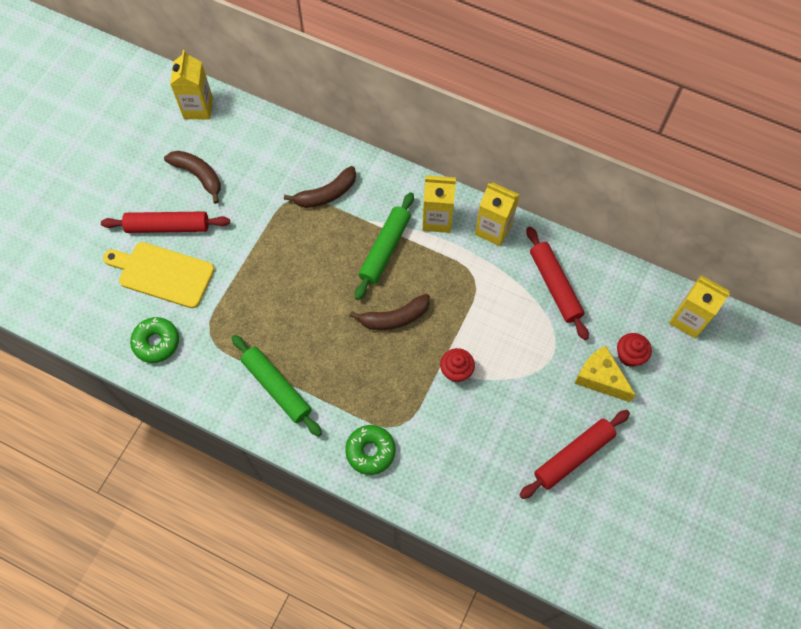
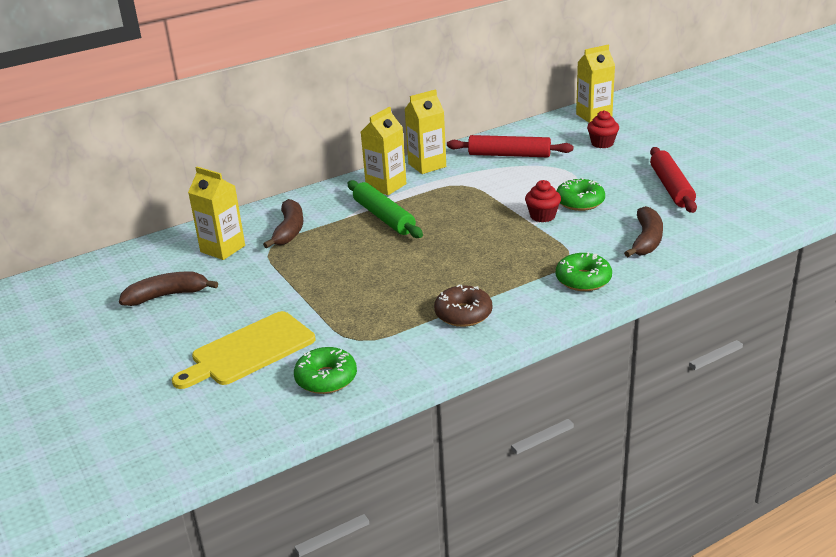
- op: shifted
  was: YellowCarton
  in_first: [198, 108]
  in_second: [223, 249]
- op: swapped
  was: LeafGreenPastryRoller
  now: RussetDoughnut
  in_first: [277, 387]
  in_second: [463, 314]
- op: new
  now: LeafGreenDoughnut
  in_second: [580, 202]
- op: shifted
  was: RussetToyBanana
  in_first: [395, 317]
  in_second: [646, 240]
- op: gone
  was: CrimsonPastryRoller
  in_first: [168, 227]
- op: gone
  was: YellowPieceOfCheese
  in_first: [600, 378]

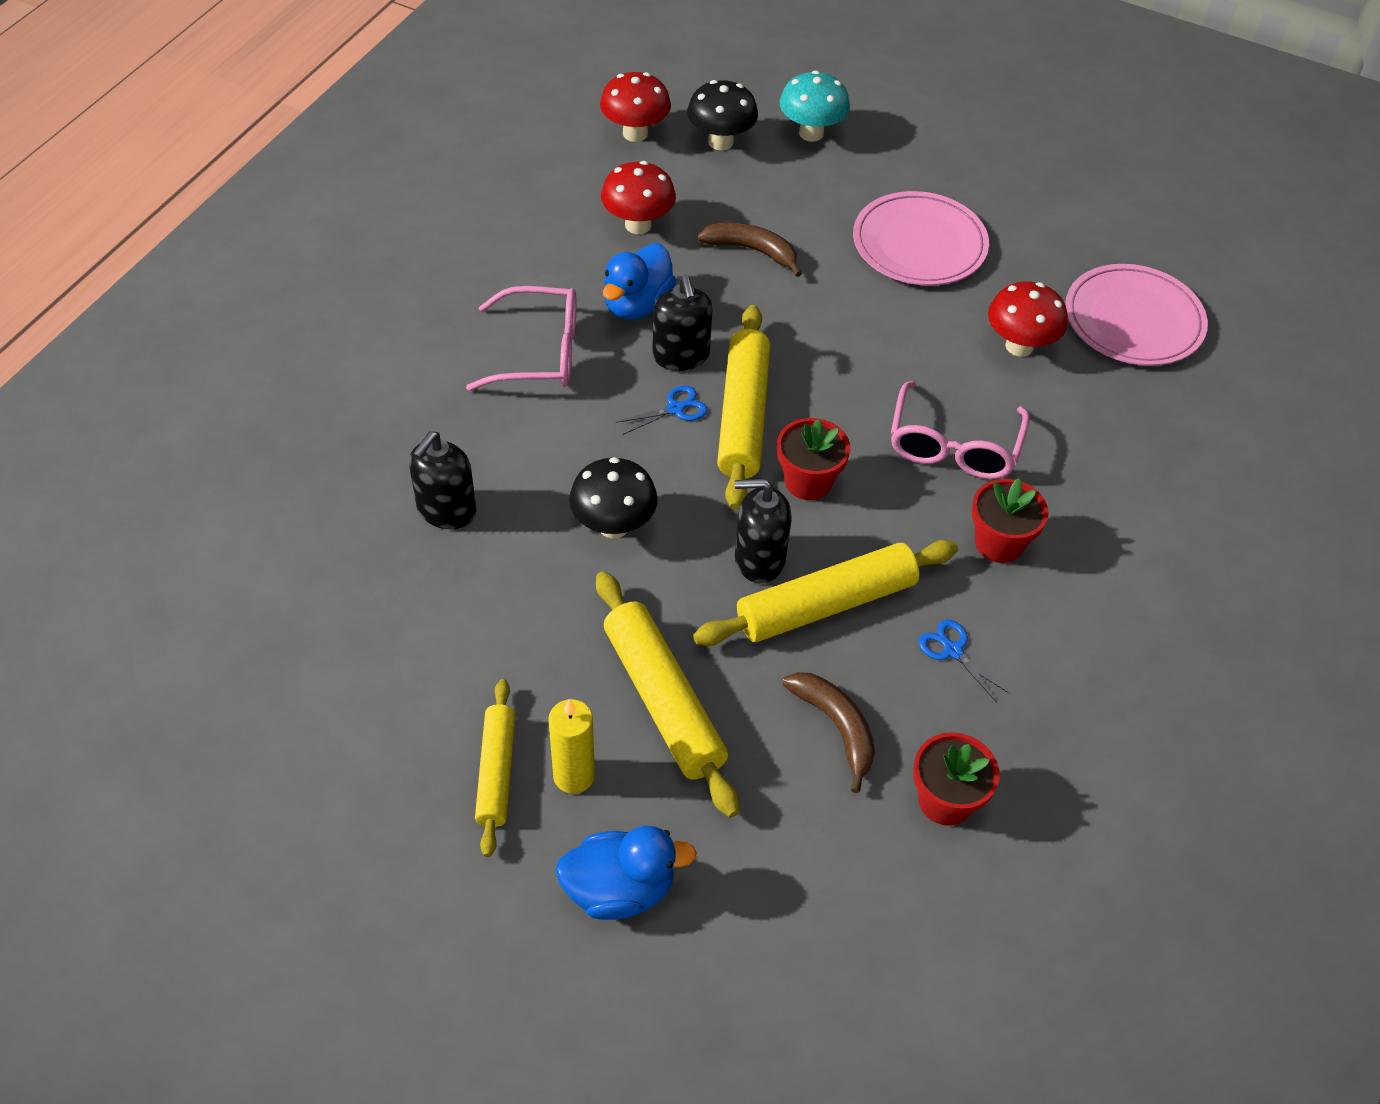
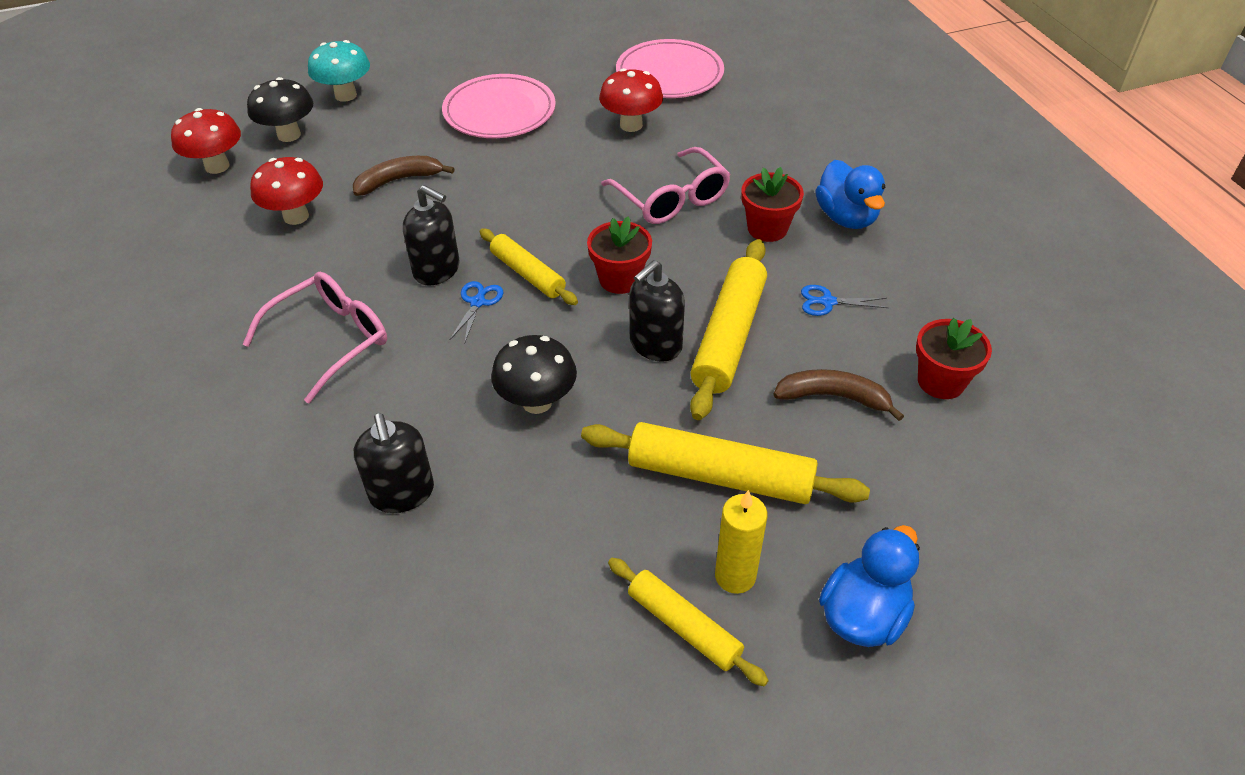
- op: scaled
  was: YellowPastryRoller
  in_first: [743, 416]
  in_second: [528, 274]
  ratio: 0.62
- op: shifted
  was: CobaltToyDuck
  in_first: [637, 305]
  in_second: [846, 217]

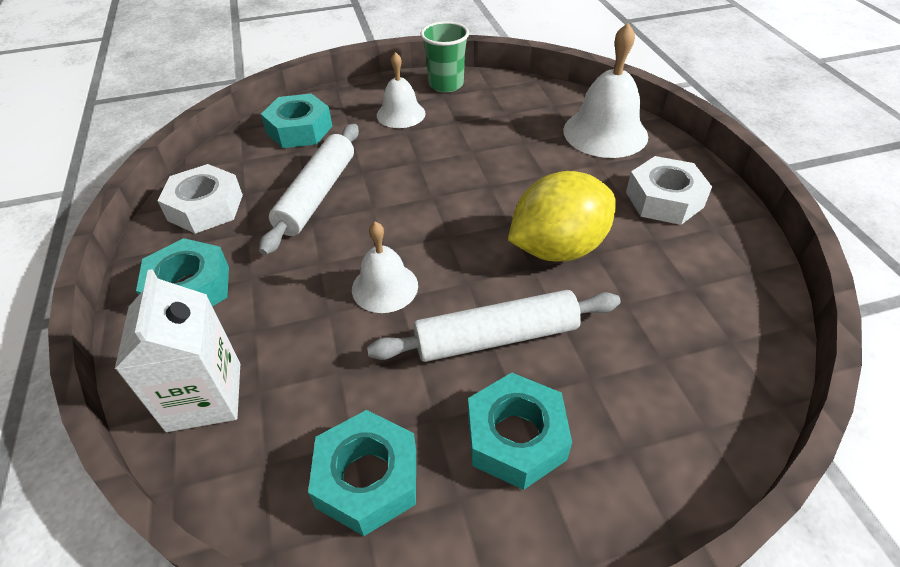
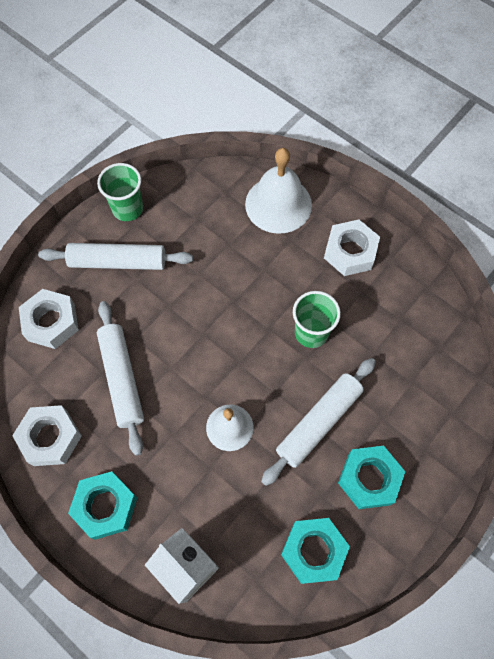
- op: repainted
  was: AquaHexNut
  now: WhiteHexNut
  in_first: [299, 130]
  in_second: [51, 322]
- op: swapped
  was: WhiteBell
  now: WhitePastryRoller
  in_first: [401, 114]
  in_second: [118, 262]
- op: swapped
  was: YellowLemon
  now: LeafGreenBeaker
  in_first: [558, 248]
  in_second: [311, 332]

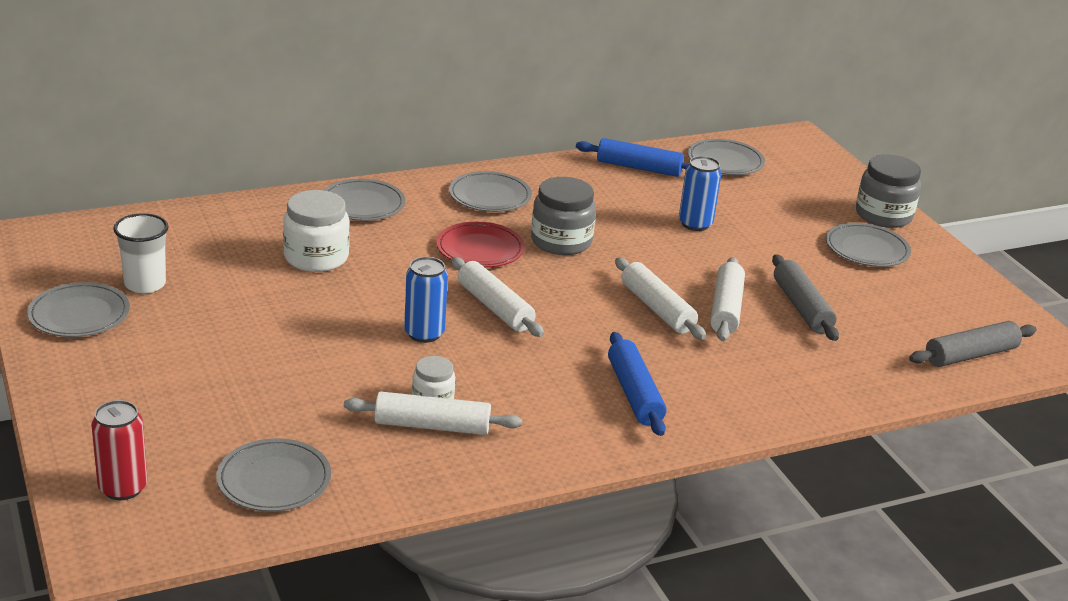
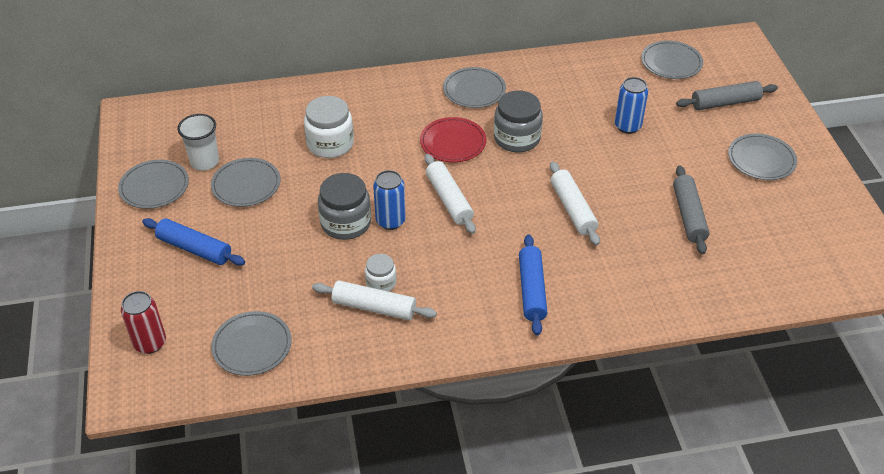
- op: shifted
  was: CobaltPastryRoller
  in_first: [639, 167]
  in_second: [194, 248]
- op: shifted
  was: AshGreyPlate
  in_first: [362, 204]
  in_second: [246, 185]
- op: shifted
  was: AshGreyJamJar
  in_first: [883, 215]
  in_second: [346, 223]
- op: shifted
  was: AshGreyPastryRoller
  in_first: [970, 355]
  in_second: [725, 103]
- op: gone
  was: WhitePastryRoller
  in_first: [725, 309]

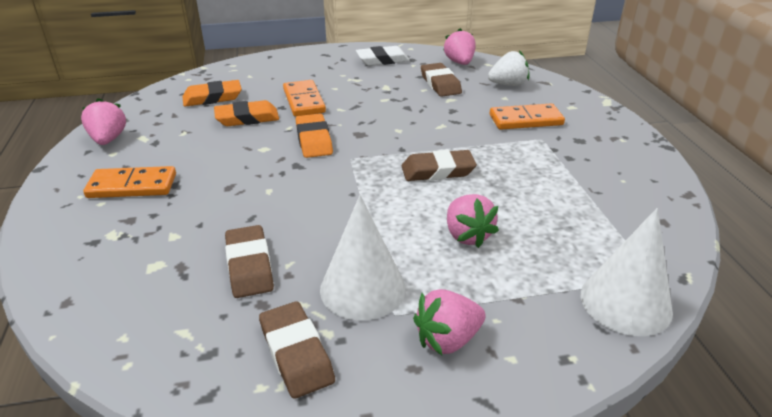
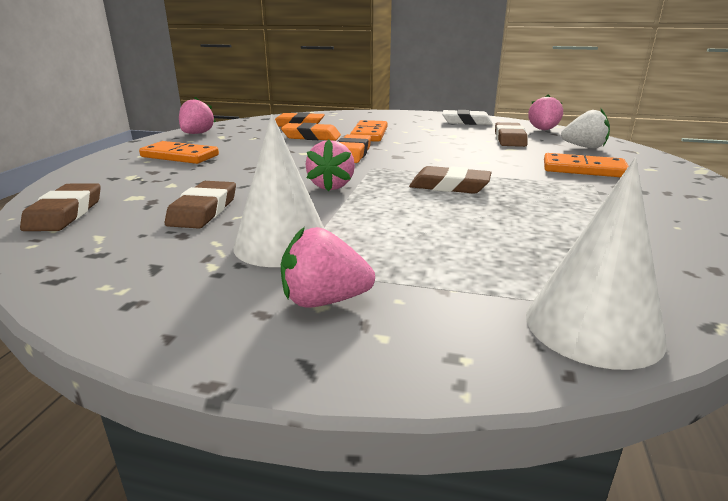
- op: shifted
  was: RussetPencilEraser
  in_first: [296, 353]
  in_second: [65, 213]
- op: shifted
  was: RosyBerry
  in_first: [467, 235]
  in_second: [331, 186]

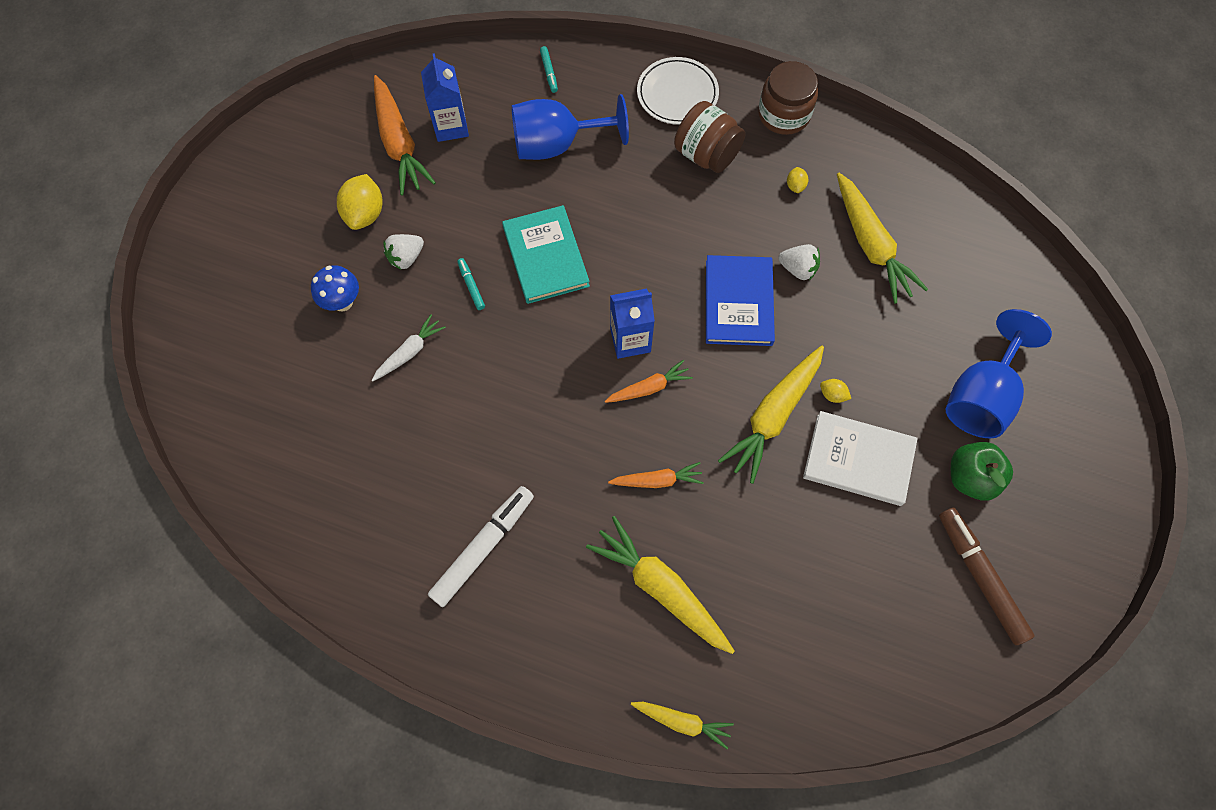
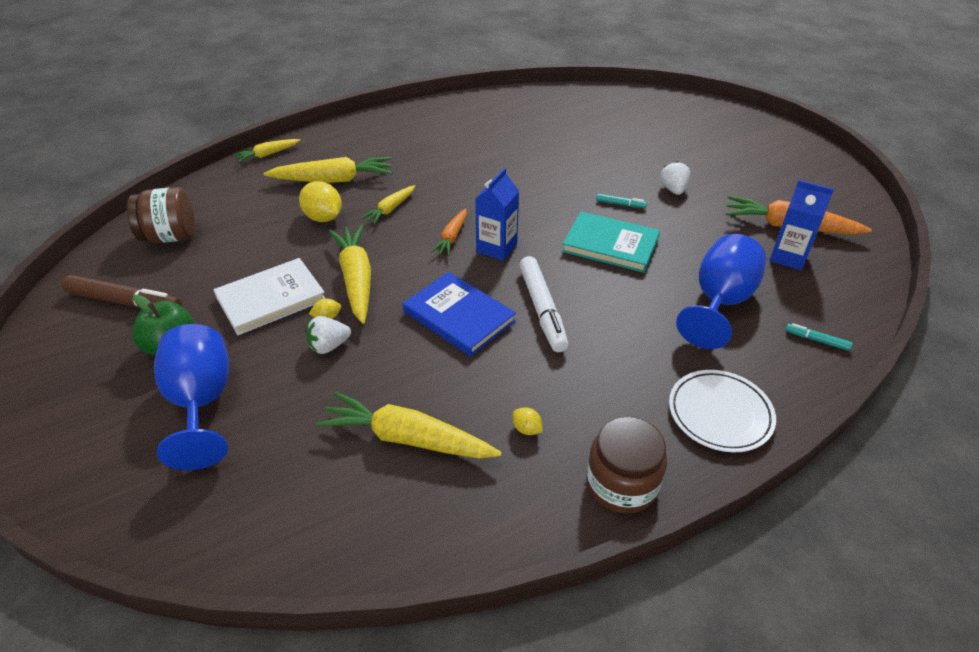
- op: shifted
  was: RussetJamJar
  in_first: [706, 154]
  in_second: [170, 236]
- op: shifted
  was: YellowLemon
  in_first: [365, 214]
  in_second: [323, 218]
- op: shifted
  was: WhiteBerry
  in_first: [798, 269]
  in_second: [329, 346]
- op: repainted
  was: OrangeCarrot
  now: YellowCarrot
  in_first: [657, 480]
  in_second: [390, 209]
- op: shifted
  was: WhiteMarker
  in_first: [483, 547]
  in_second: [542, 309]
- op: gone
  was: CobaltMushroom
  in_first: [343, 302]
- op: gone
  was: WhiteCarrot
  in_first: [409, 352]

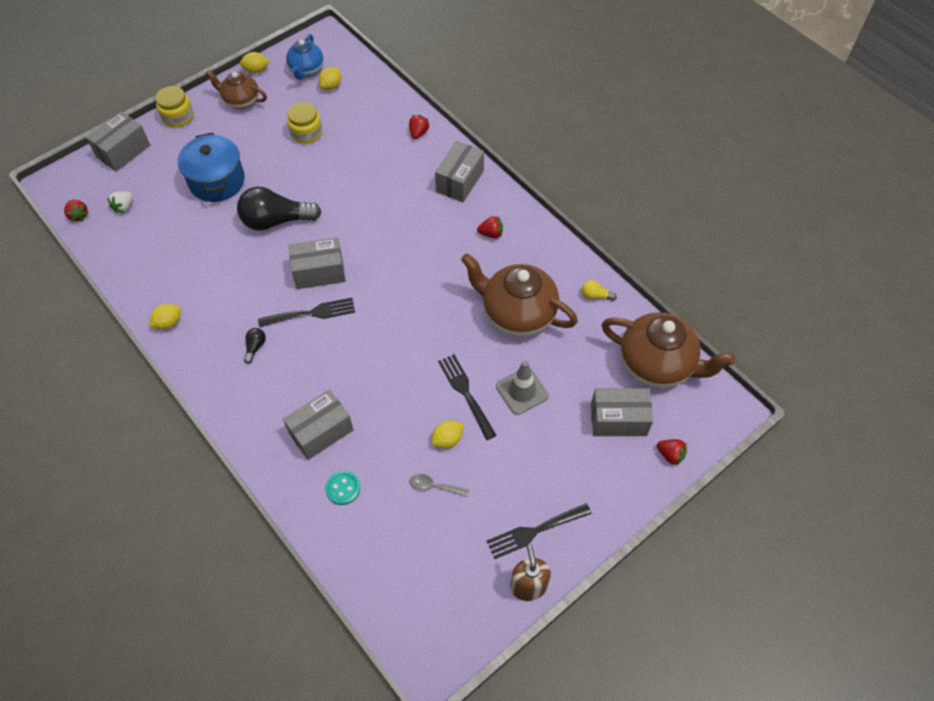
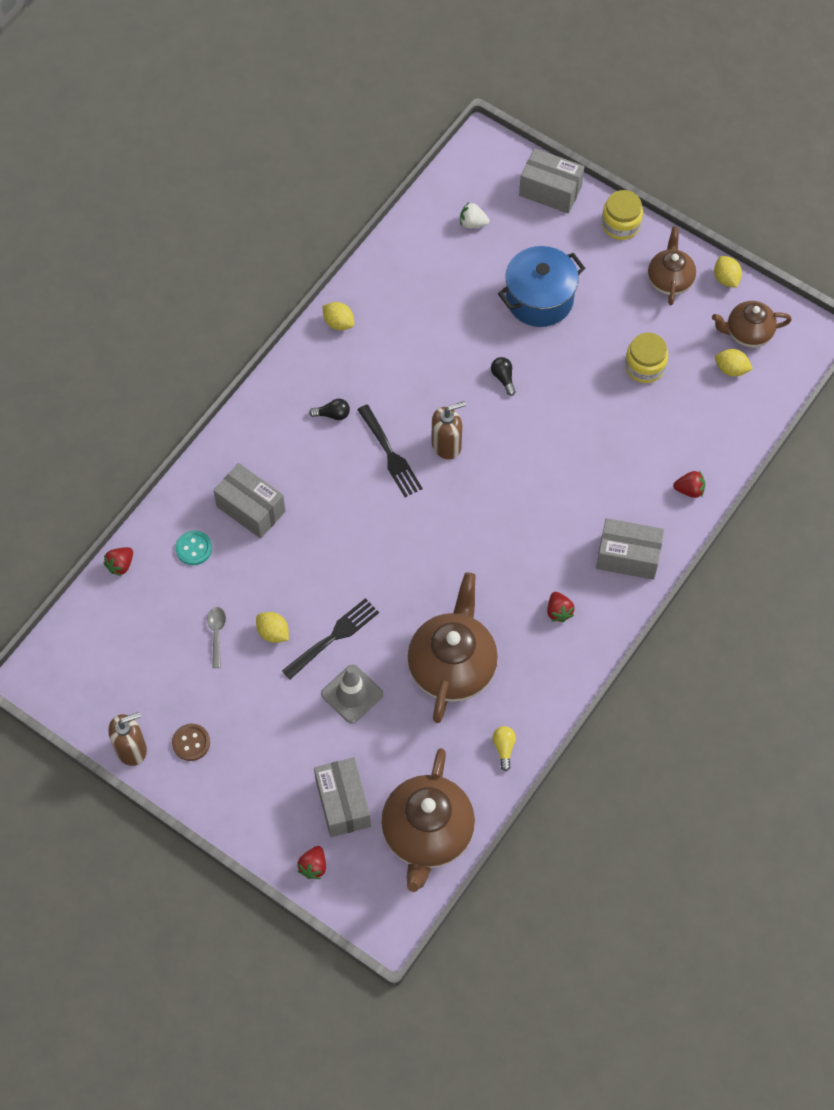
- op: shifted
  was: CrimsonBerry
  in_first: [78, 215]
  in_second: [120, 565]
- op: swapped
  was: JetBlackTableFork
  now: RussetShirtButton
  in_first: [535, 531]
  in_second: [191, 743]
- op: swapped
  was: AshGreyParcel
  now: RussetSoapPump
  in_first: [319, 272]
  in_second: [446, 445]
- op: scaled
  was: JetBlackLightBulb
  in_first: [276, 220]
  in_second: [503, 378]
  ratio: 0.42
- op: repainted
  was: CobaltChinaTeapot
  now: RussetChinaTeapot
  in_first: [306, 70]
  in_second: [747, 333]

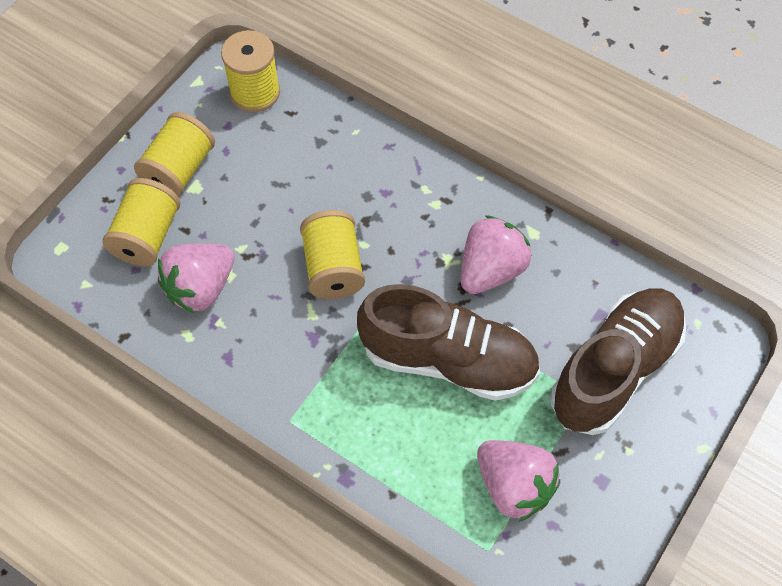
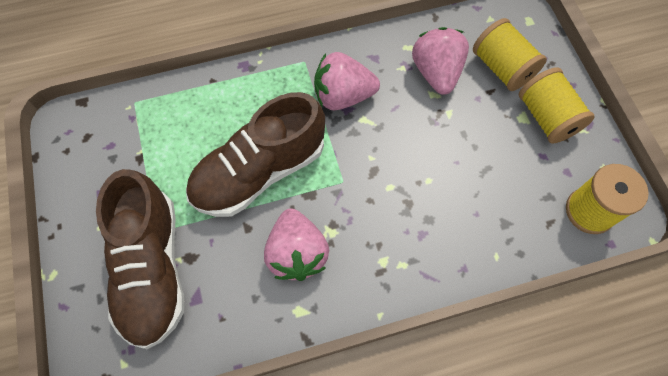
- op: shifted
  was: RosyBerry
  in_first: [514, 486]
  in_second: [343, 96]
- op: gone
  was: YellowReelOfThread
  in_first: [333, 268]

